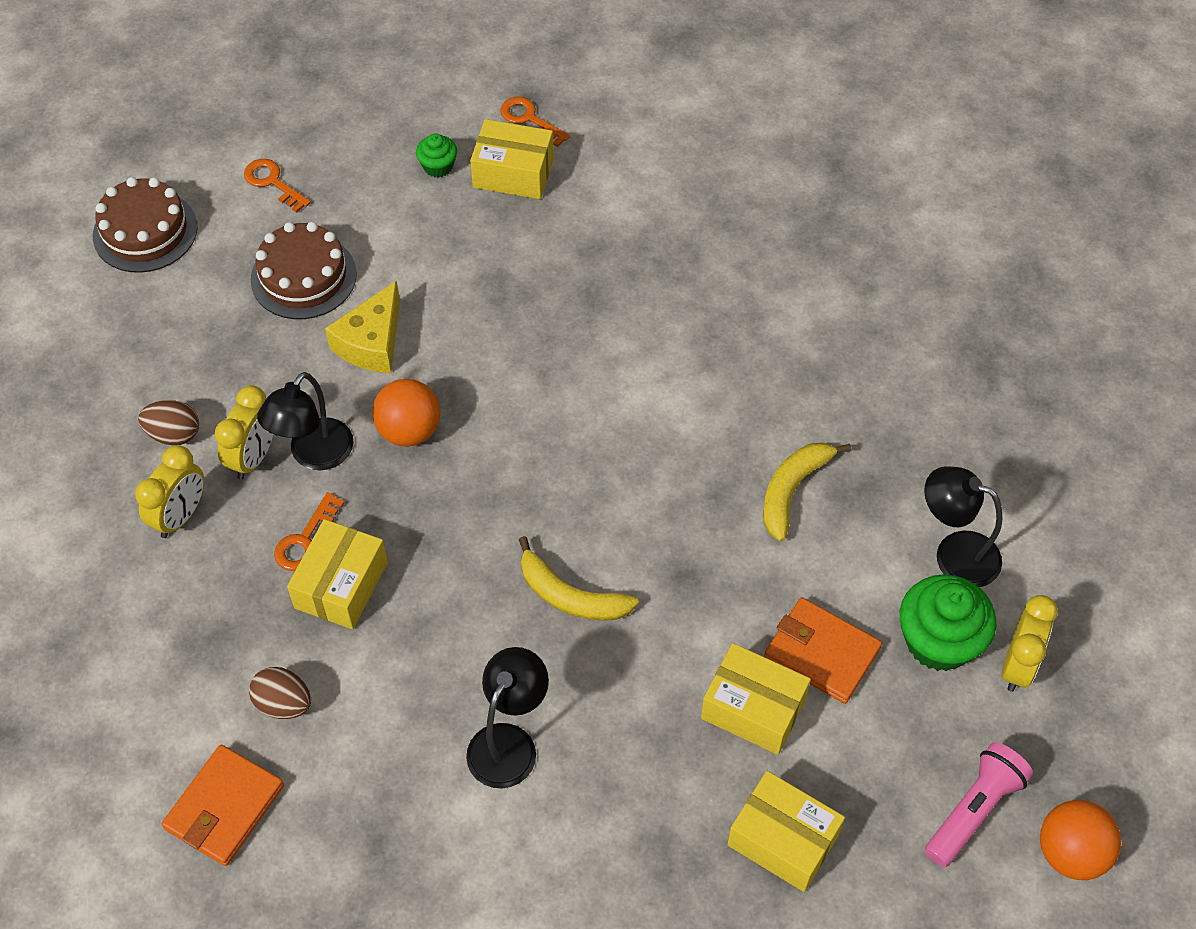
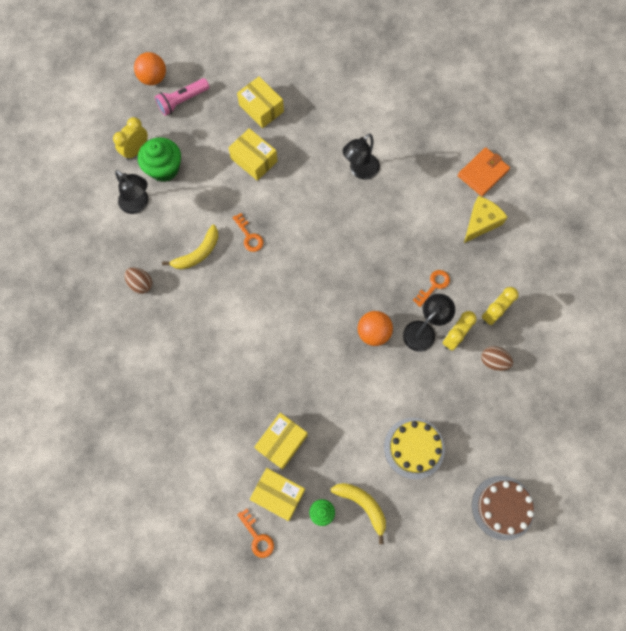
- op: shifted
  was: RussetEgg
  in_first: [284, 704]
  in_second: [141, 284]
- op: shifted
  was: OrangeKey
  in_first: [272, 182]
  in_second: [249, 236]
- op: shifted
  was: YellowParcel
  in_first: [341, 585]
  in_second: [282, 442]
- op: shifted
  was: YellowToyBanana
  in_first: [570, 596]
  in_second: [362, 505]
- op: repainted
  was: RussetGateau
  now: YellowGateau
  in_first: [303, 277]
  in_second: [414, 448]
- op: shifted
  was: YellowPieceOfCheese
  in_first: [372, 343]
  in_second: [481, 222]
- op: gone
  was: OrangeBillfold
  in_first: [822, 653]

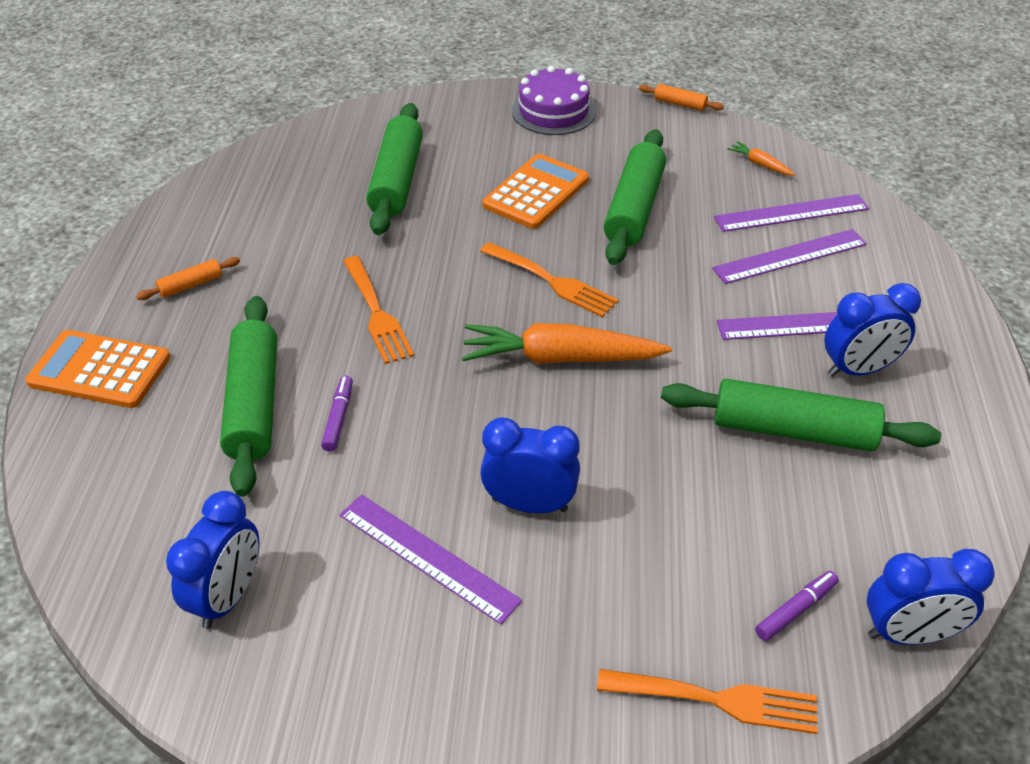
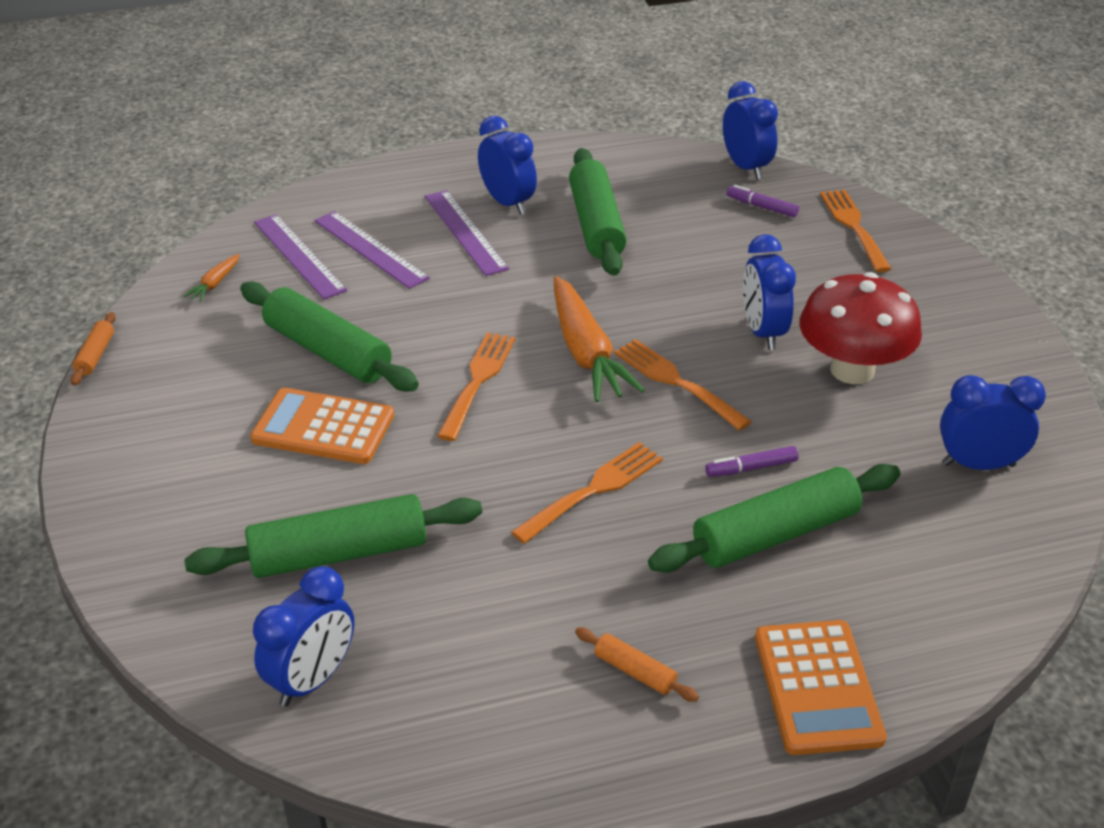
- op: rotated
  was: LeafGreenPastryRoller
  in_first: [634, 208]
  in_second: [328, 351]
  clockwise: 45
- op: new
  now: CobaltClock
  in_second: [312, 679]
- op: new
  now: OrangeTableFork
  in_second: [676, 382]
- op: swapped
  was: PurpleStraightedge
  now: CrimsonMushroom
  in_first: [428, 557]
  in_second: [852, 370]
- op: gone
  was: PurpleGateau
  in_first: [553, 111]

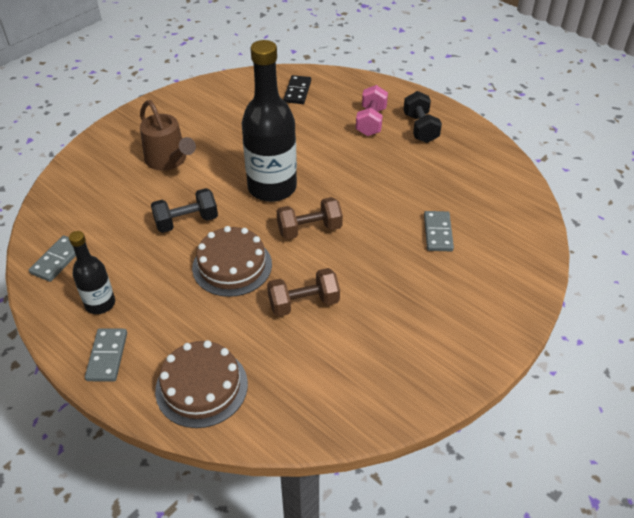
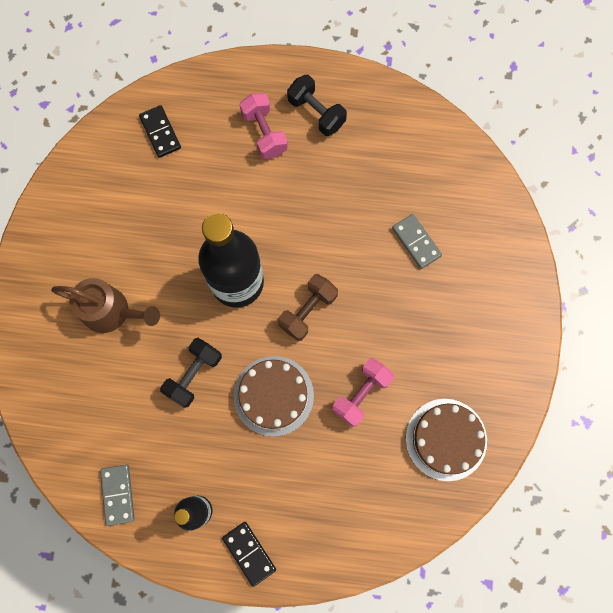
- op: repainted
  was: AshGreyDomino
  now: JetBlackDomino
  in_first: [107, 356]
  in_second: [249, 553]
- op: repainted
  was: RussetHandWeight
  now: RosyHandWeight
  in_first: [303, 303]
  in_second: [361, 394]
- op: shifted
  was: RussetGateau
  in_first: [201, 387]
  in_second: [446, 439]

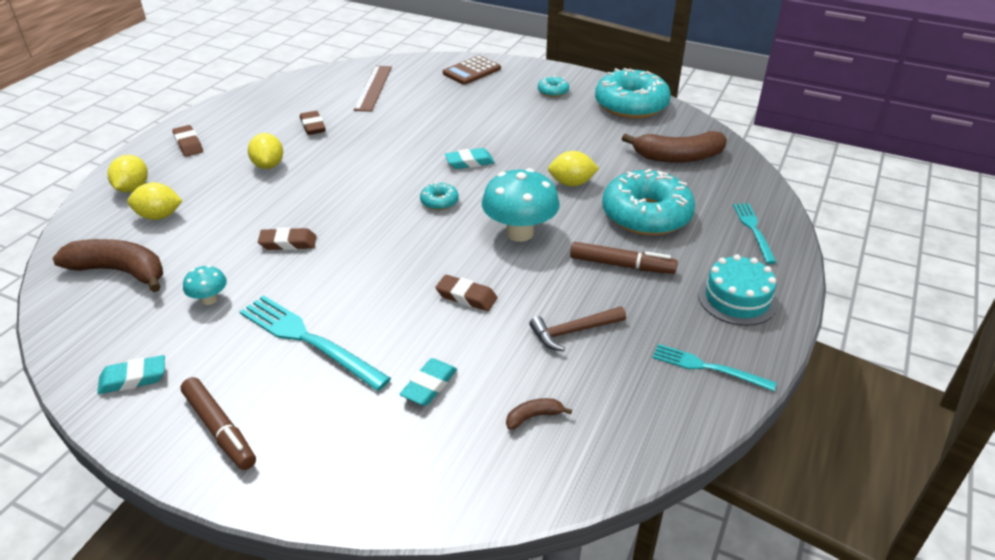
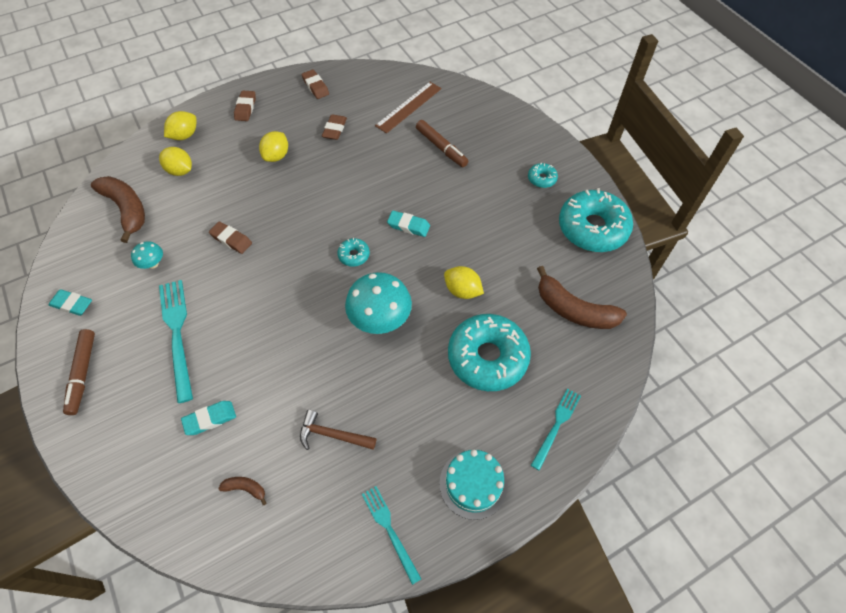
- op: shifted
  was: RussetPencilEraser
  in_first: [466, 297]
  in_second: [315, 87]
- op: shifted
  was: RussetMarker
  in_first: [622, 265]
  in_second: [441, 148]
- op: gone
  was: RussetPocketCalculator
  in_first: [472, 71]

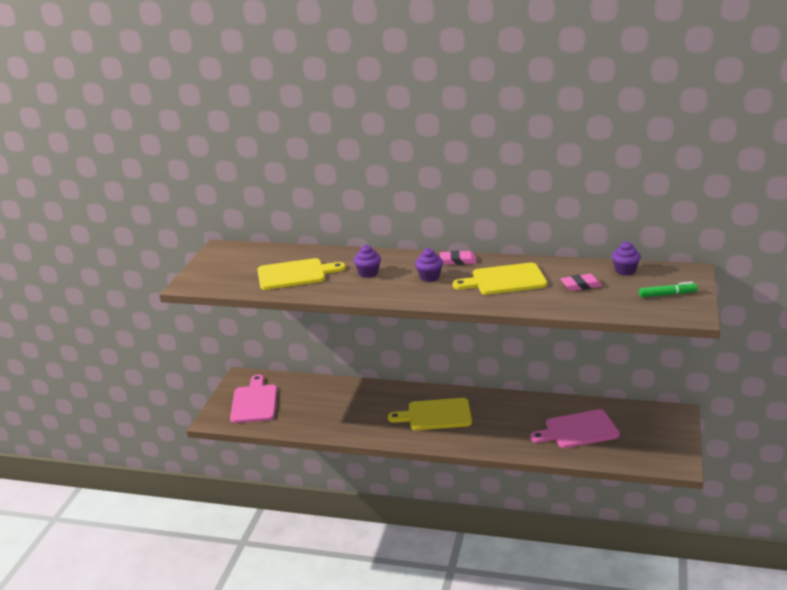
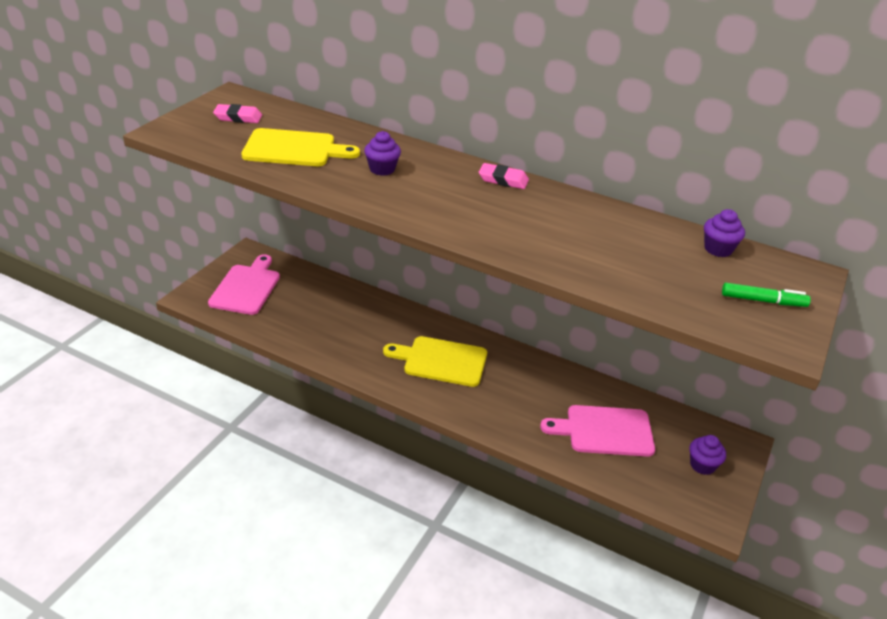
- op: shifted
  was: RosyPencilEraser
  in_first: [581, 285]
  in_second: [238, 117]
- op: shifted
  was: PurpleFairyCake
  in_first: [429, 277]
  in_second: [702, 465]
- op: gone
  was: YellowBreadBoard
  in_first: [504, 280]

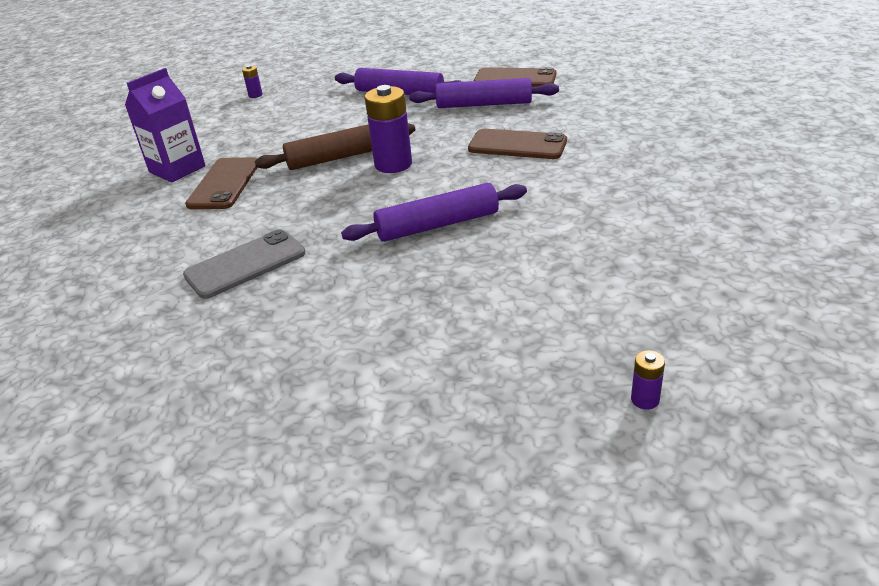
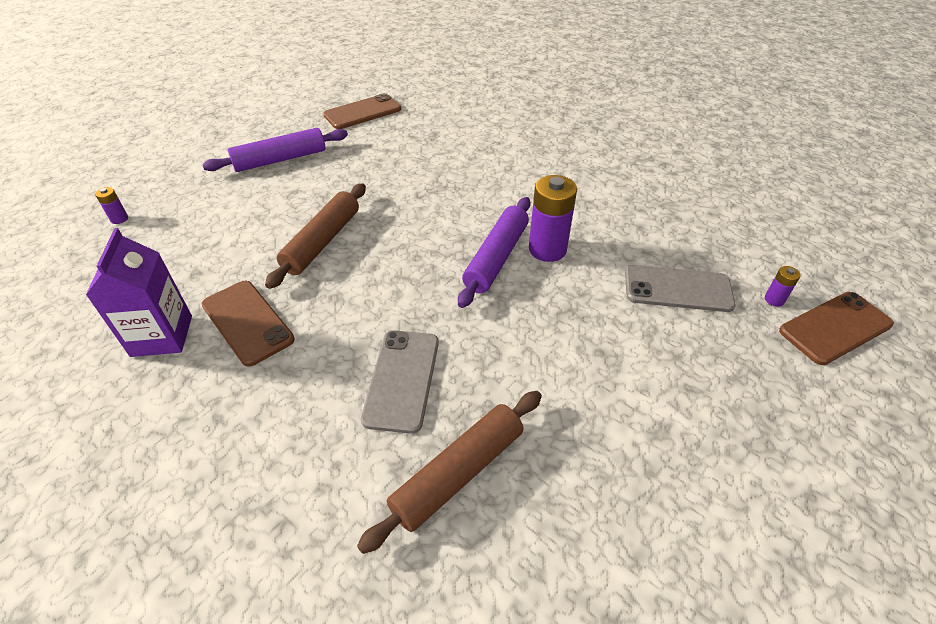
- op: new
  now: RussetPastryRoller
  in_second: [458, 473]
- op: shifted
  was: PurpleAaBattery
  in_first: [393, 164]
  in_second: [547, 249]
- op: new
  now: AshGreyPhone
  in_second: [677, 289]
- op: shifted
  was: RussetPhone
  in_first: [517, 145]
  in_second: [835, 328]
- op: gone
  was: PurplePastryRoller
  in_first: [484, 104]

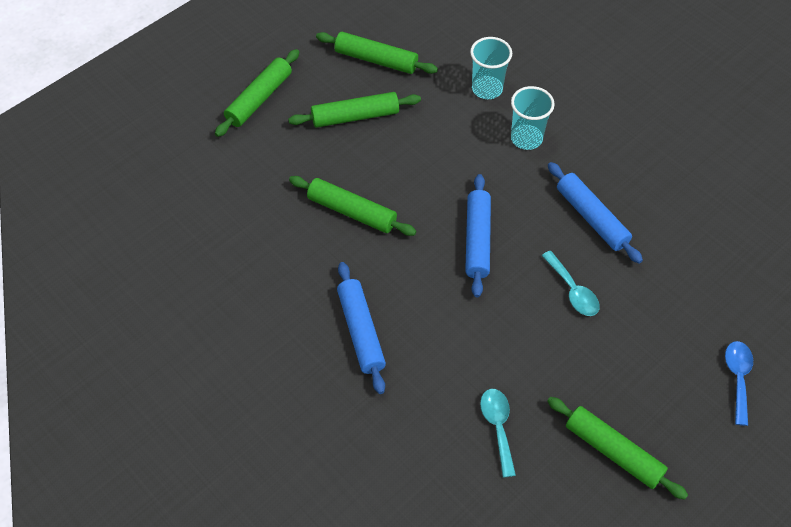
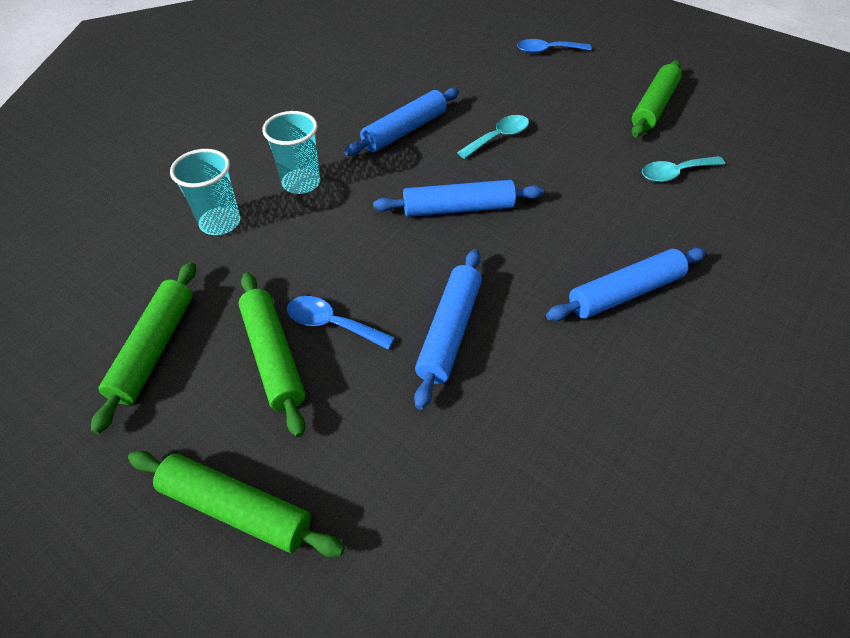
- op: new
  now: CobaltTeaspoon
  in_second: [331, 324]
- op: repainted
  was: LeafGreenPastryRoller
  now: CobaltPastryRoller
  in_first: [352, 212]
  in_second: [449, 331]

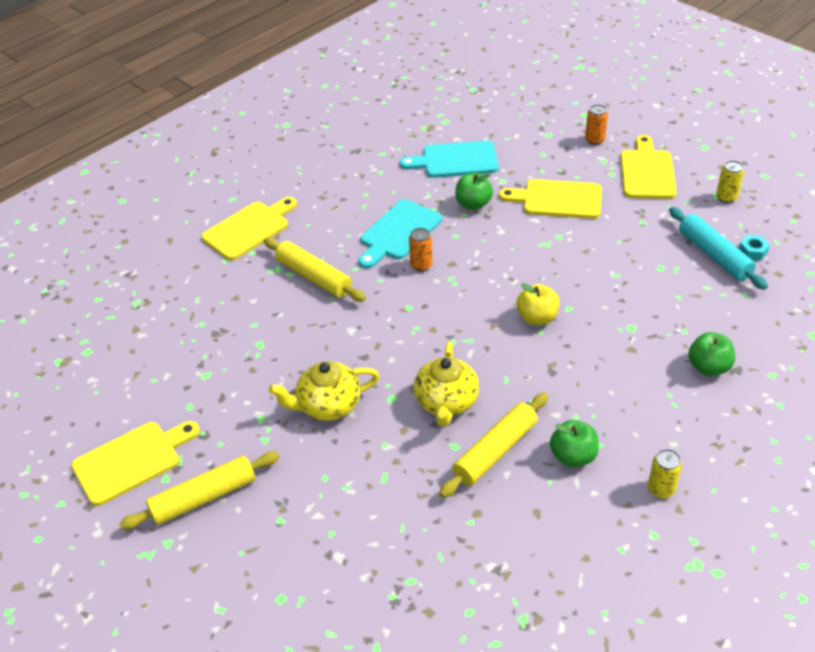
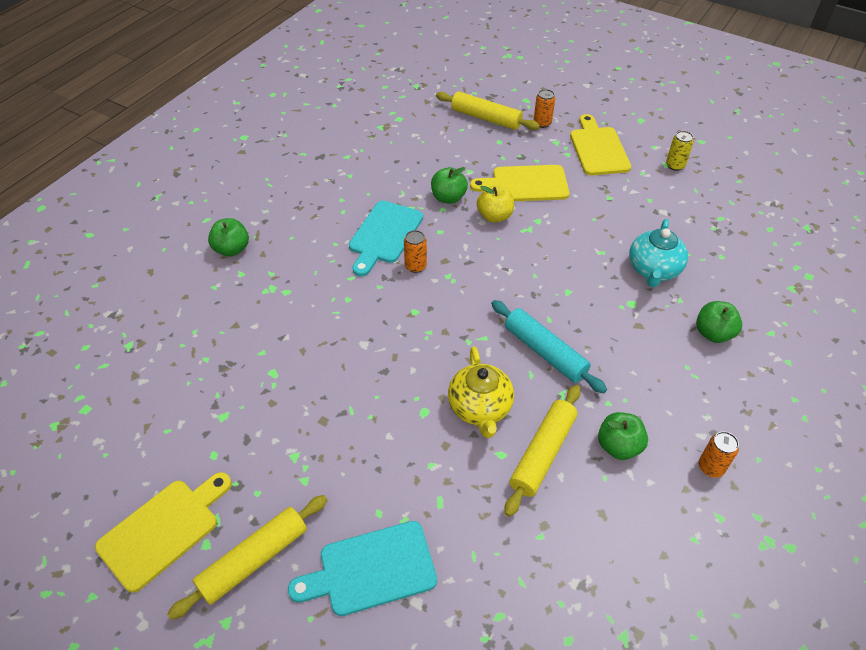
- op: swapped
  was: YellowBreadBoard
  now: LeafGreenApple
  in_first: [249, 229]
  in_second: [232, 249]
- op: shifted
  was: AquaBreadBoard
  in_first: [455, 160]
  in_second: [371, 569]
- op: shifted
  was: YellowPastryRoller
  in_first: [314, 277]
  in_second: [486, 118]
- op: shifted
  was: YellowApple
  in_first: [537, 318]
  in_second: [494, 216]
- op: shifted
  was: AquaPastryRoller
  in_first: [714, 255]
  in_second: [545, 352]
- op: new
  now: AquaChinaTeapot
  in_second: [653, 270]
- op: repainted
  was: YellowSodaCan
  now: OrangeSodaCan
  in_first: [661, 489]
  in_second: [711, 467]
- op: gone
  was: YellowChinaTeapot
  in_first: [328, 405]
- op: gone
  was: AquaHexNut
  in_first: [752, 251]

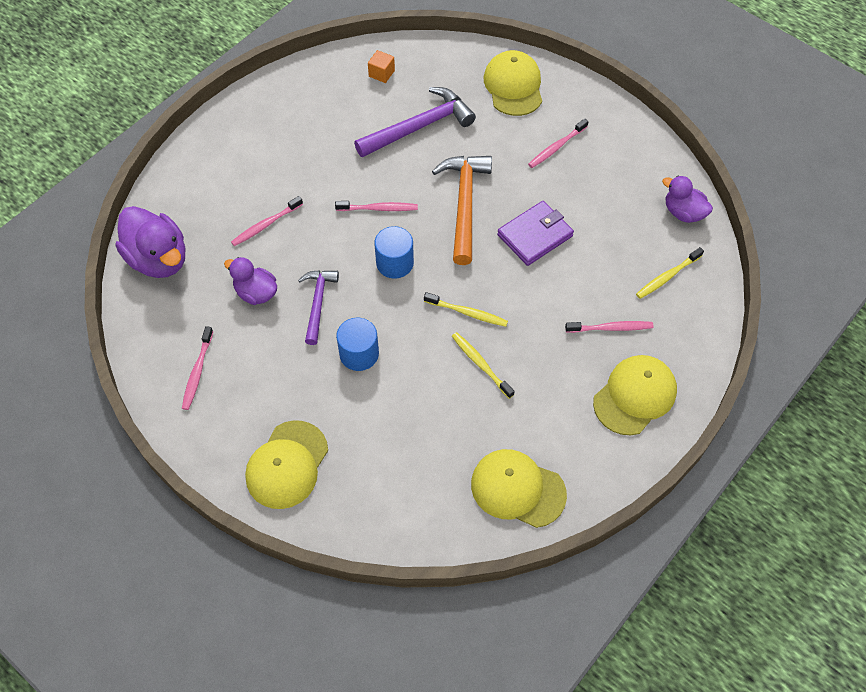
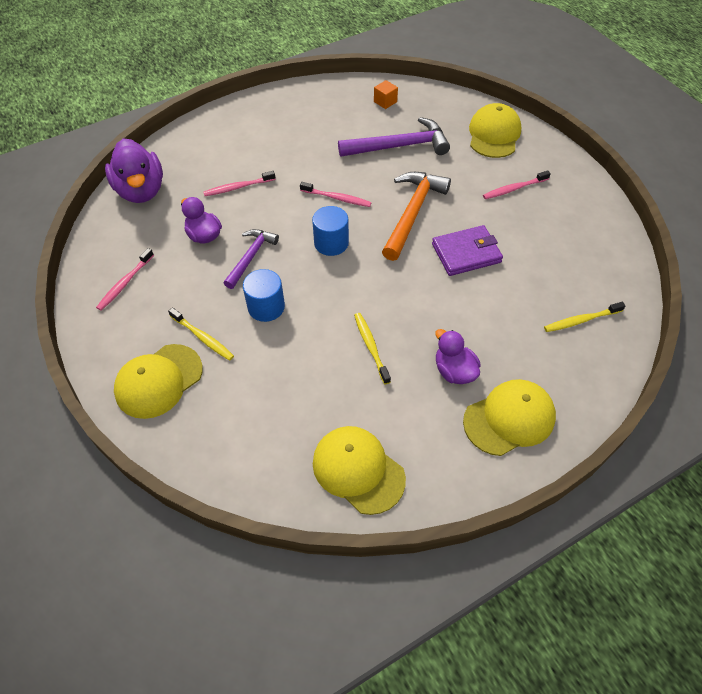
- op: shifted
  was: YellowToothbrush
  in_first: [467, 313]
  in_second: [202, 337]
- op: shifted
  was: PurpleToyDuck
  in_first: [683, 212]
  in_second: [454, 371]
- op: gone
  was: RosyToothbrush
  in_first: [610, 328]

